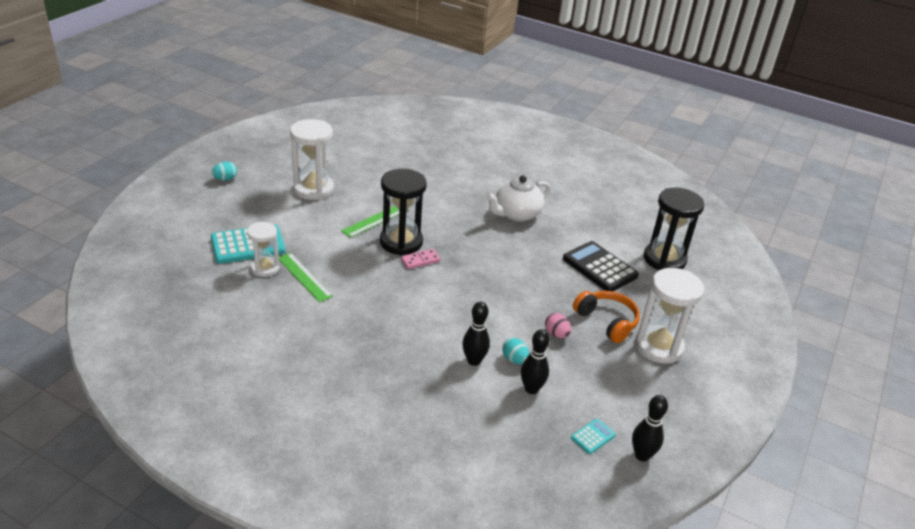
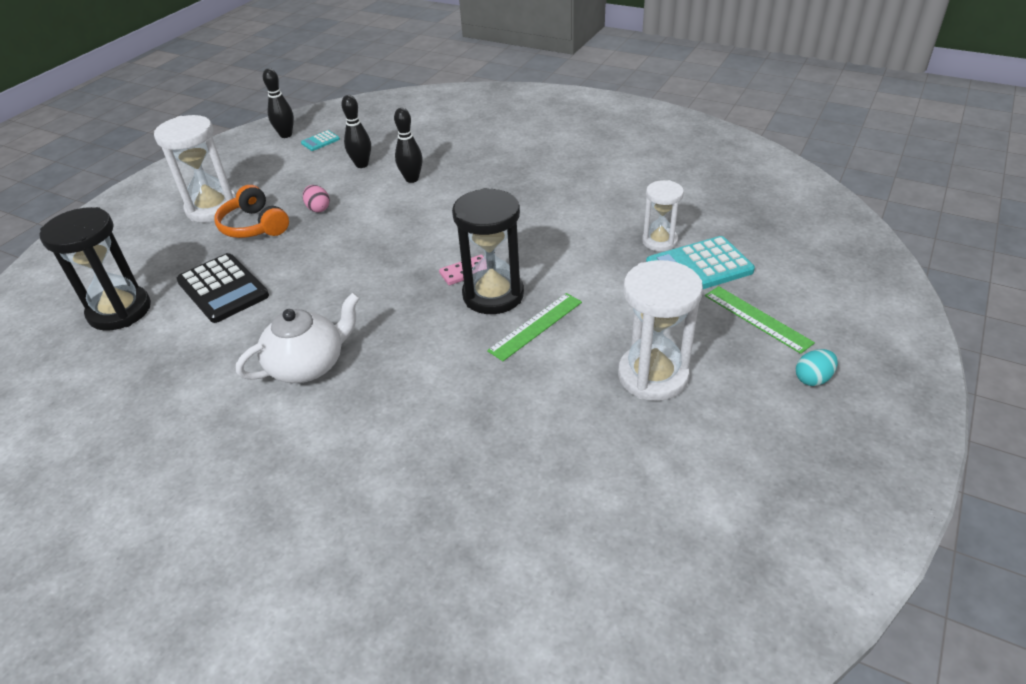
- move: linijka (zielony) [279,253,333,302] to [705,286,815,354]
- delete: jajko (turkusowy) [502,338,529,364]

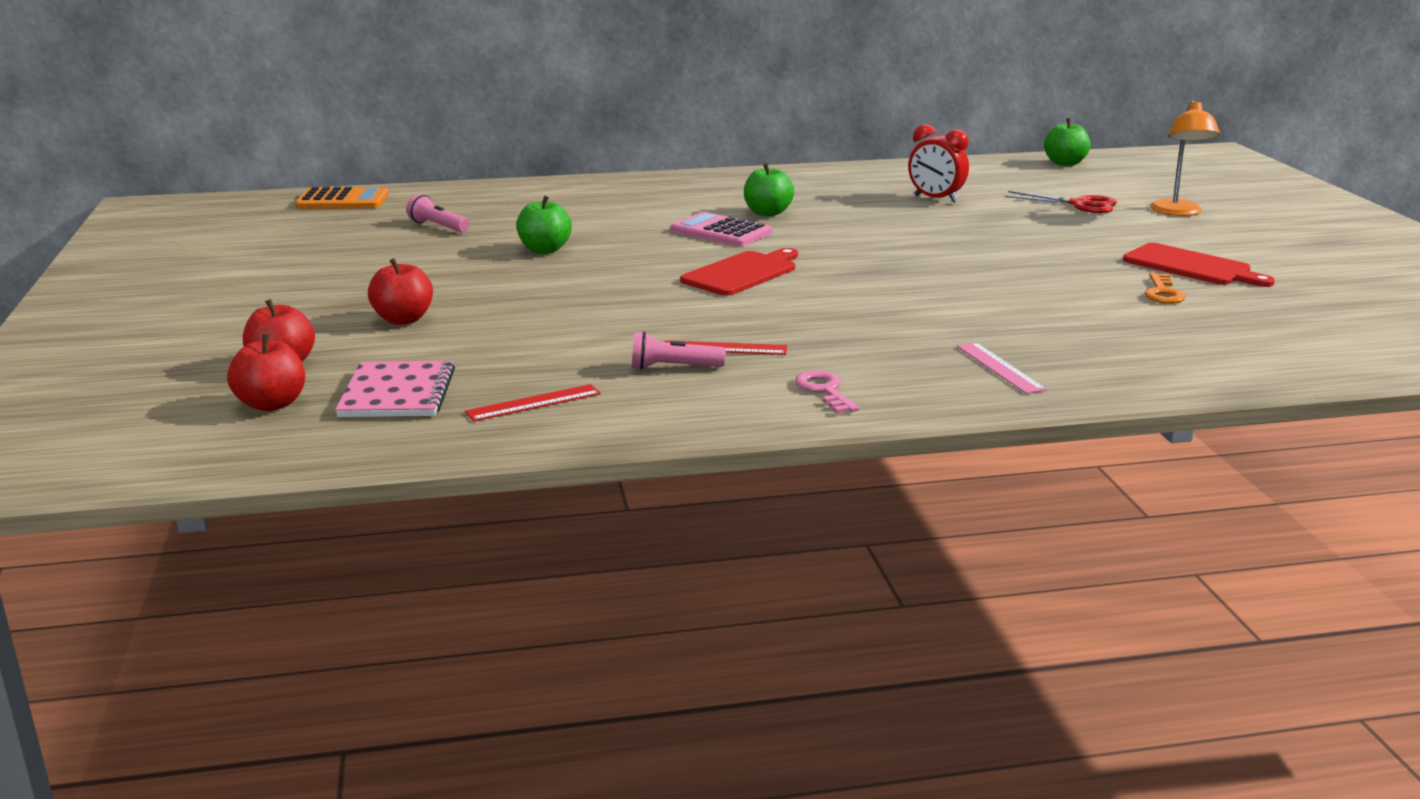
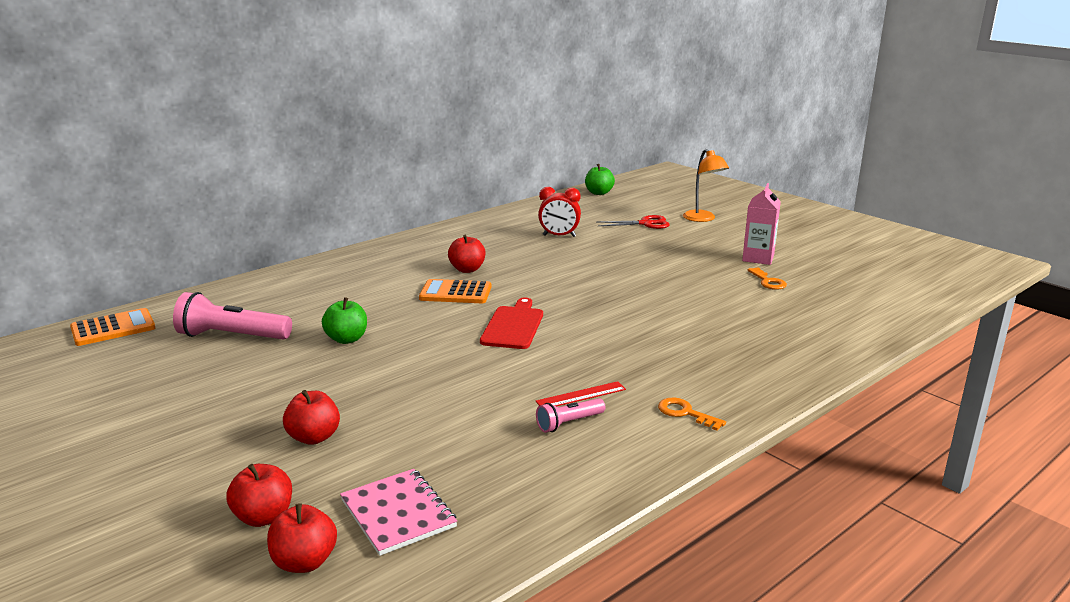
- recolor: jabłko (zielony) [744,163,794,216] to jabłko (czerwony) [448,235,486,273]
- resize: latarka (różowy) [407,194,469,233] = [173,292,292,340] x1.85
- recolor: kalkulator (różowy) [671,212,772,247] to kalkulator (pomarańczowy) [419,279,491,303]
- replace: deska do krojenia (czerwony) [1123,243,1275,287] to karton mleka (różowy) [742,183,781,265]
- delete: linijka (różowy) [957,342,1047,394]
- recolor: klucz (różowy) [795,370,859,414] to klucz (pomarańczowy) [658,398,726,431]
- delete: linijka (czerwony) [465,384,601,421]

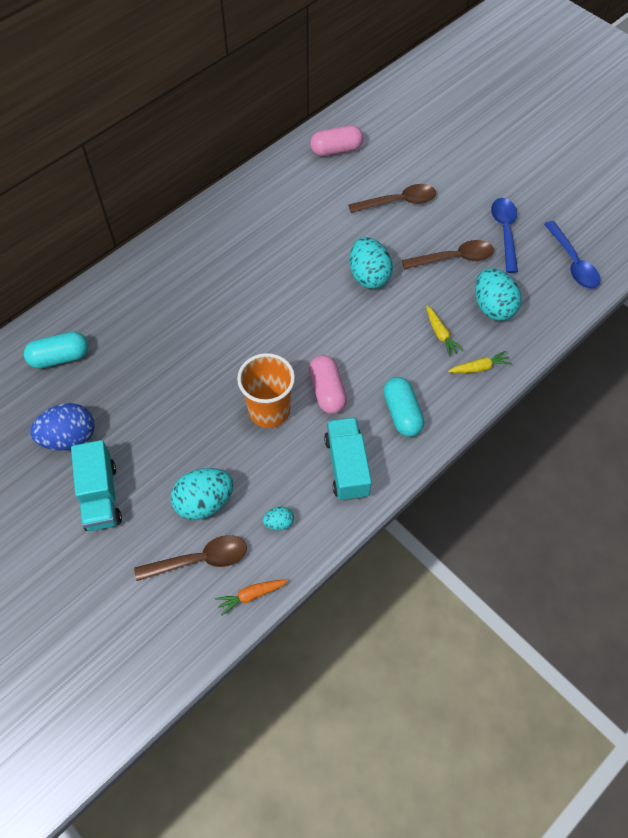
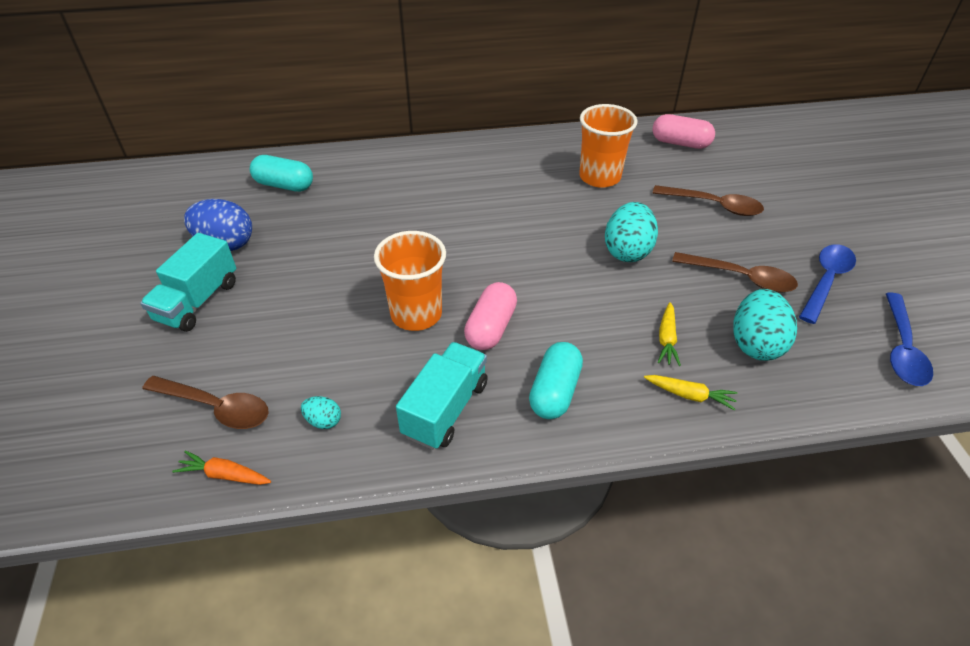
- delete: jajko (turkusowy) [171,468,234,520]
- insert: szklanka (pomarańczowy) [579,104,638,188]

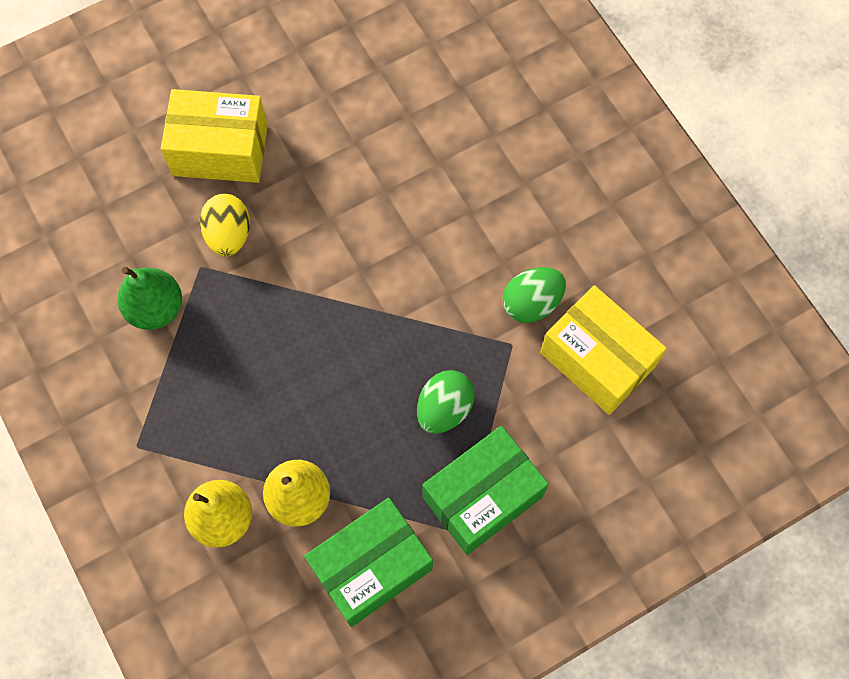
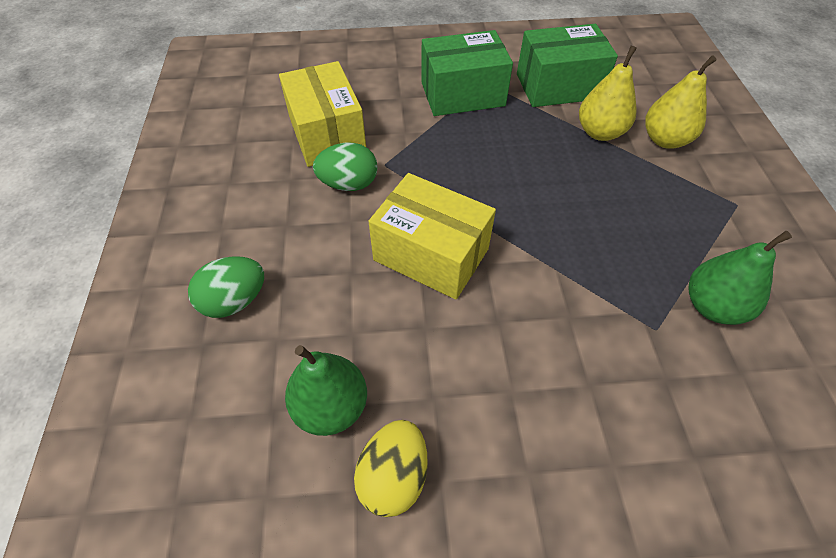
- move: pudełko (żółty) [161,89,268,183] to [369,173,496,300]
- move: jajko (żółty) [200,194,250,256] to [354,420,428,517]
- move: jajko (zielony) [417,370,475,434] to [188,256,264,318]
- insert: gruszka (zielony) [285,345,367,436]

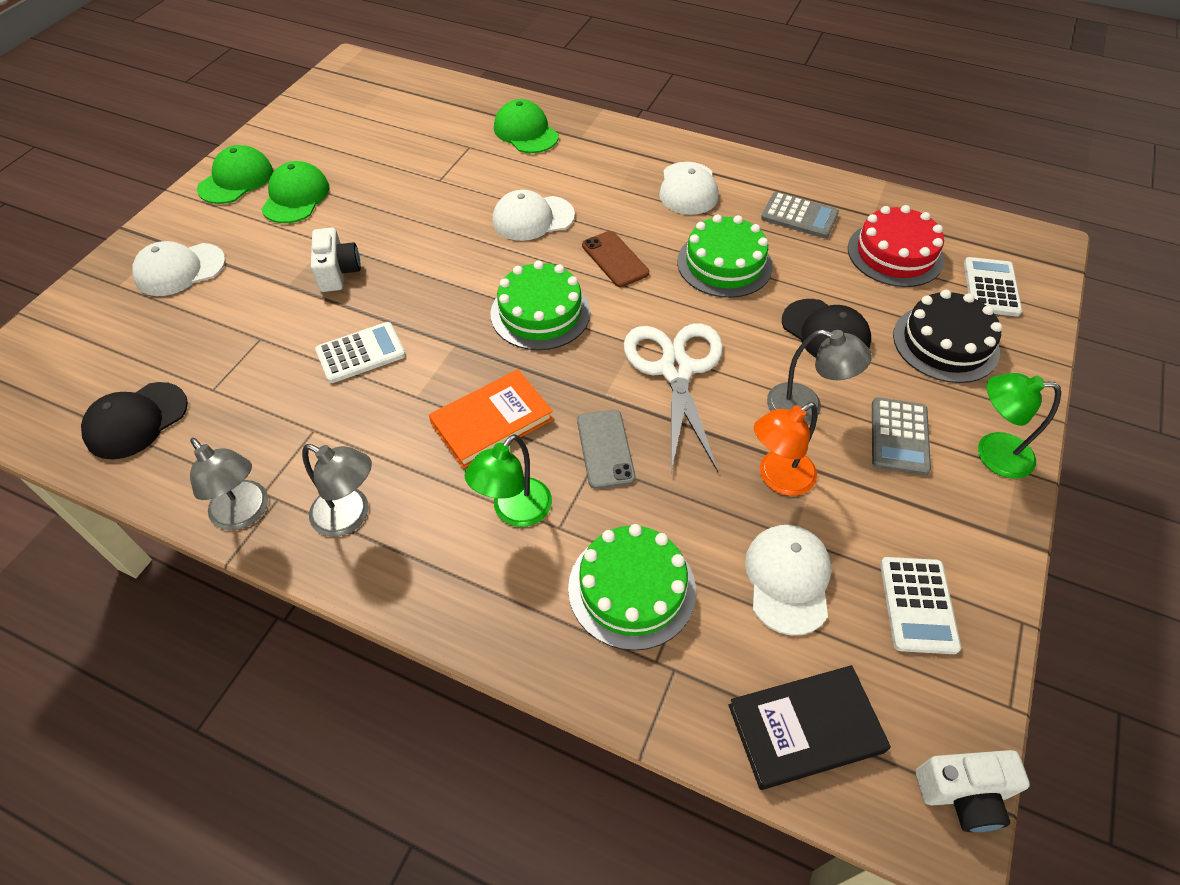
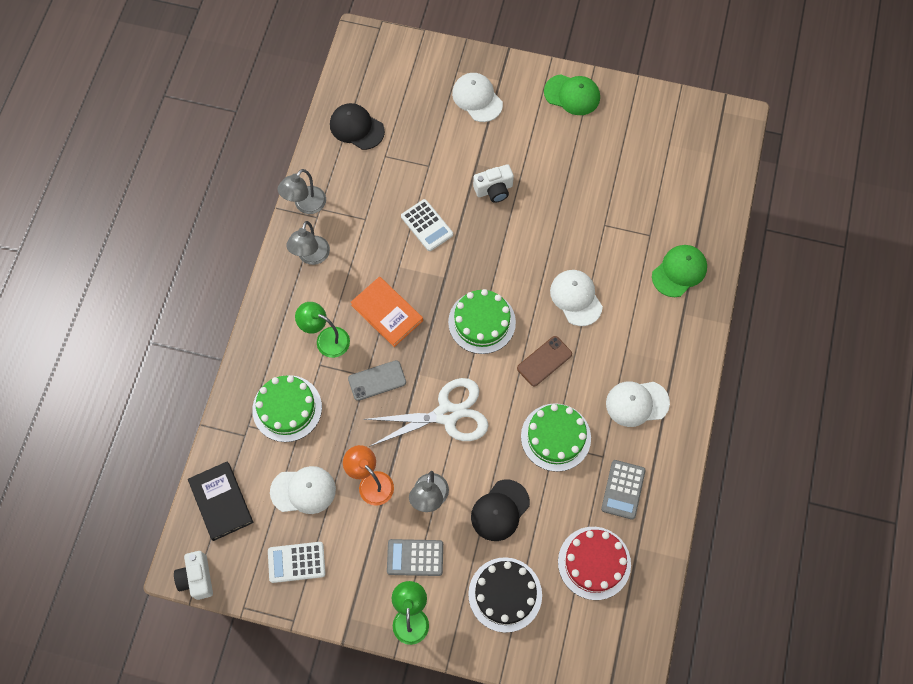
- delete: czapka (zielony) [261,161,330,223]
- delete: kalkulator (biały) [964,257,1022,316]

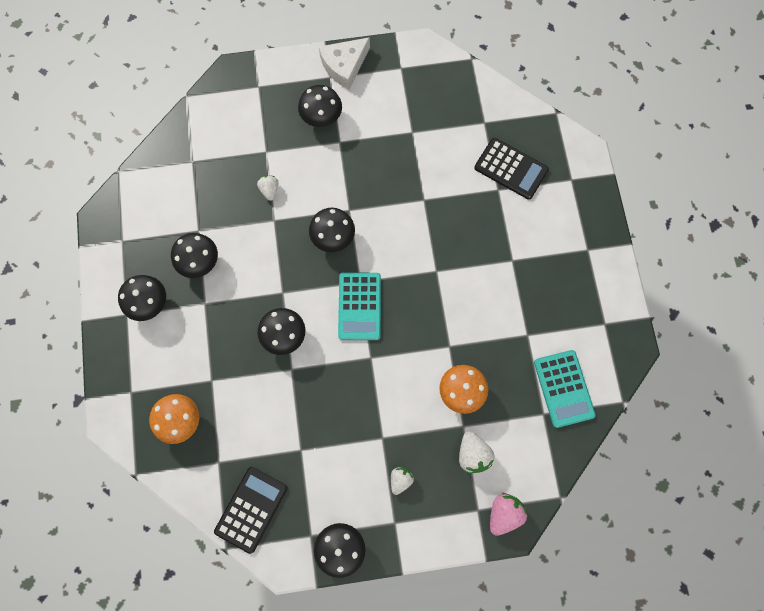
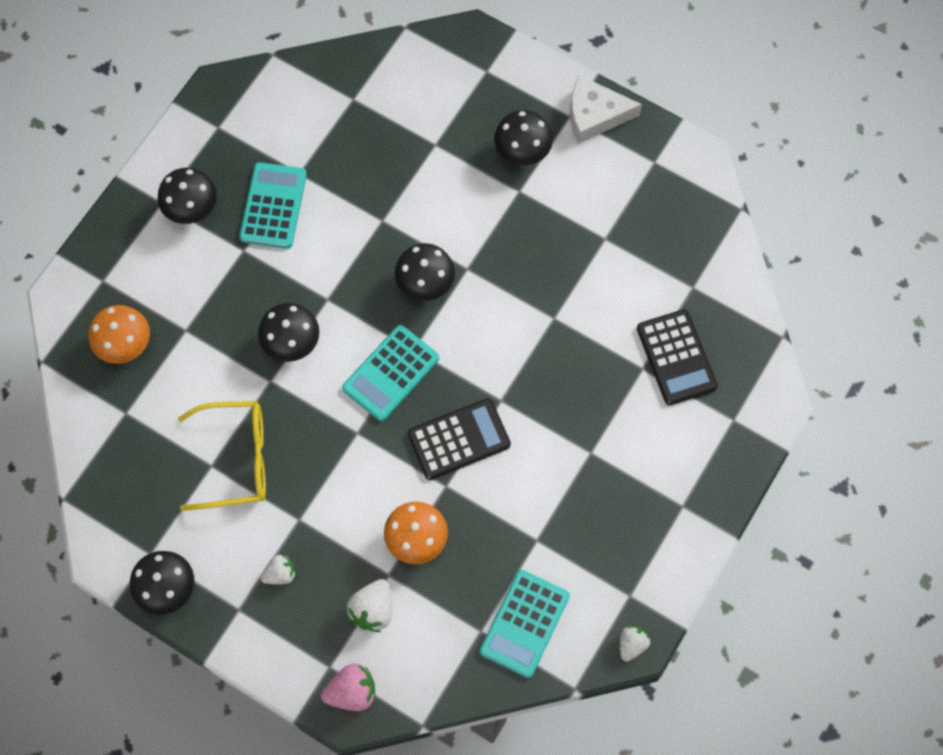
- move: truskawka (biały) [257,175,279,201] to [620,626,650,662]
- replace: grzyb (czarny) [171,233,218,278] to kalkulator (turkusowy) [239,162,307,249]
- move: kalkulator (czarny) [214,467,288,554] to [408,398,511,480]
- insert: okulary (żółty) [178,401,266,511]

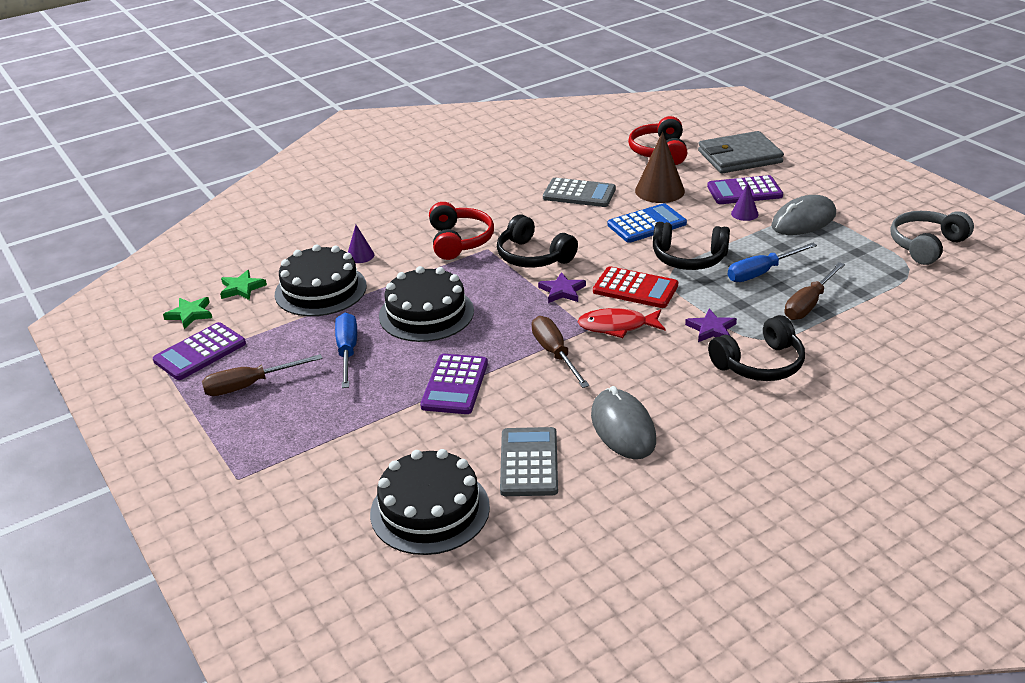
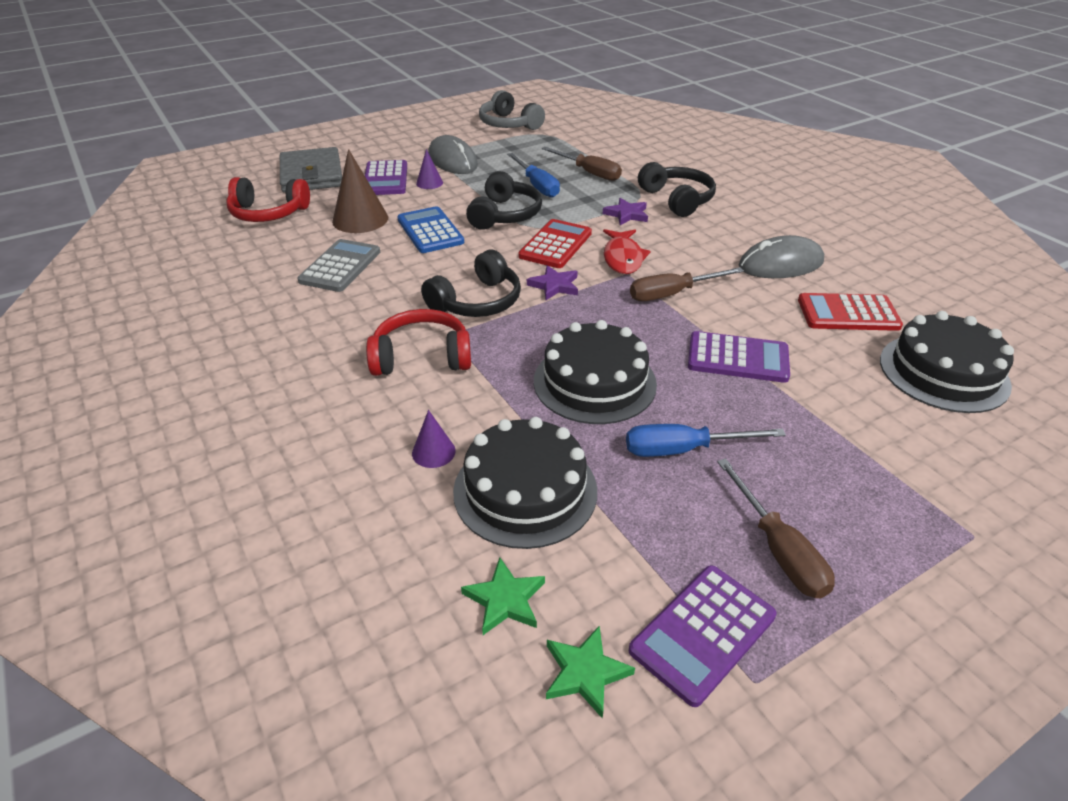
- rotate: kalkulator (fioletowy) [153,322,246,380] = [629,565,777,707] 90 degrees clockwise
- recolor: kalkulator (szary) [500,427,558,496] to kalkulator (czerwony) [798,293,903,331]

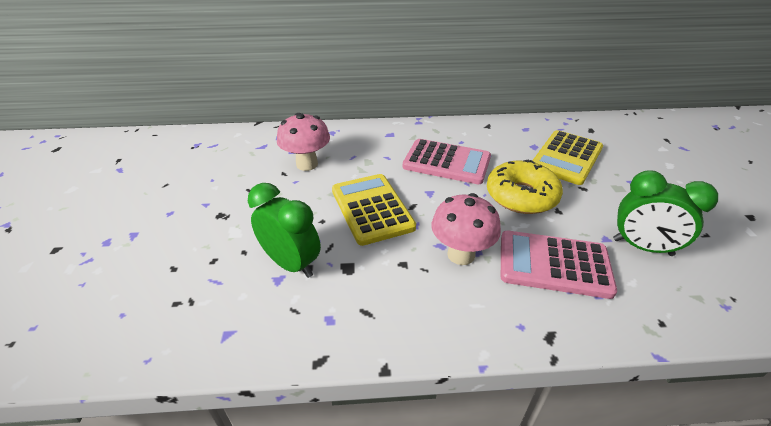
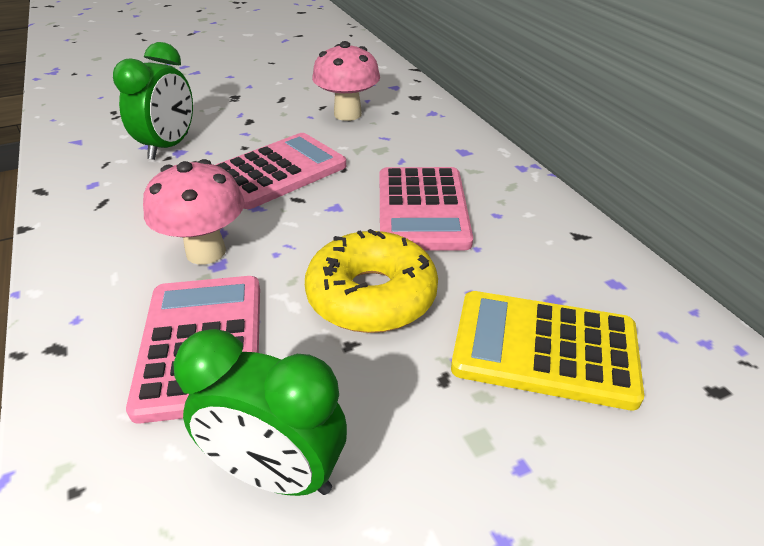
- rotate: budzik (zielony) [613,170,718,256] = [173,329,347,496] 75 degrees counterclockwise
- recolor: kalkulator (żółty) [332,174,416,246] to kalkulator (różowy) [216,133,346,209]

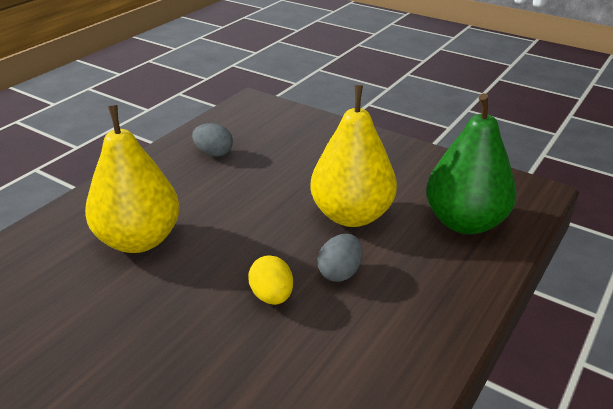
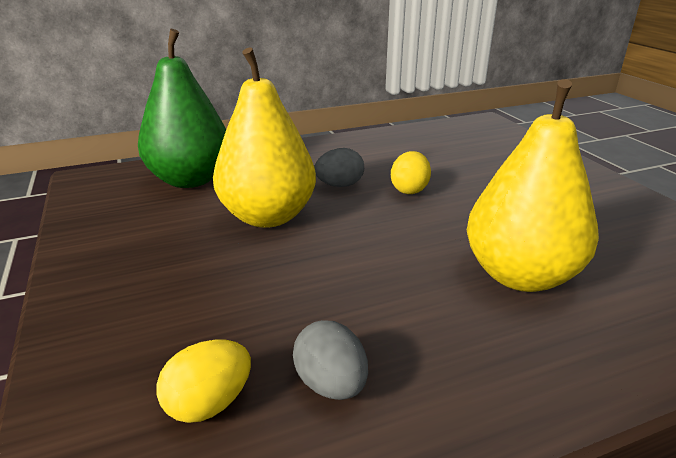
- insert: jajko (żółty) [157,339,251,423]

